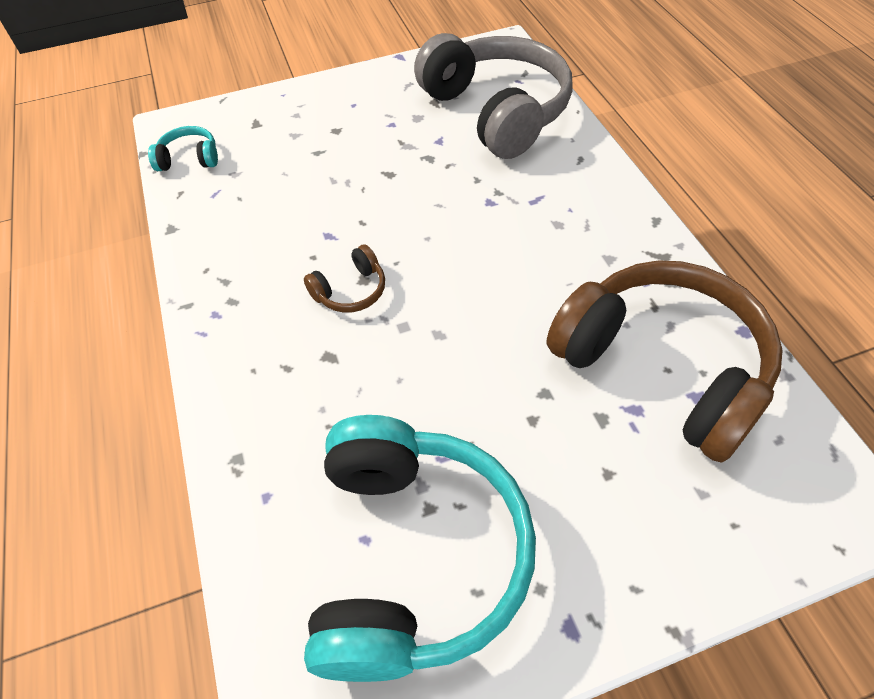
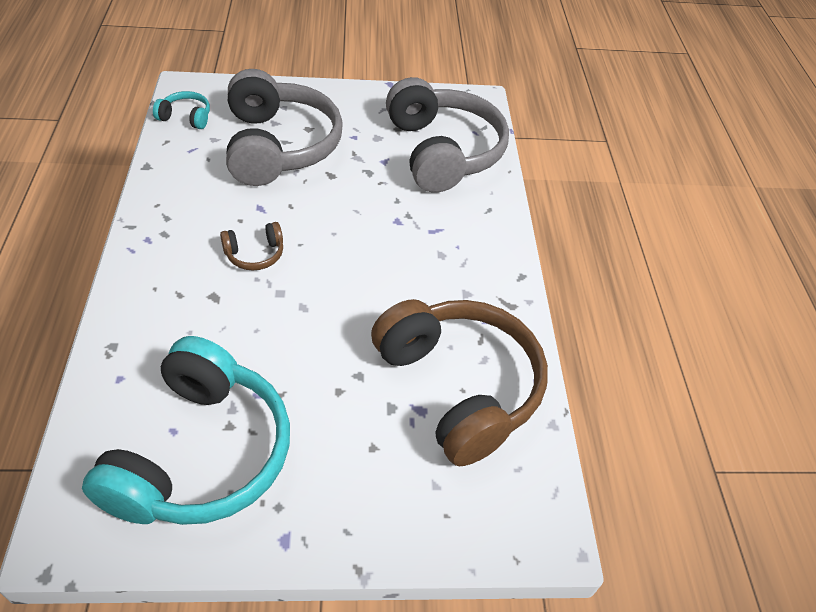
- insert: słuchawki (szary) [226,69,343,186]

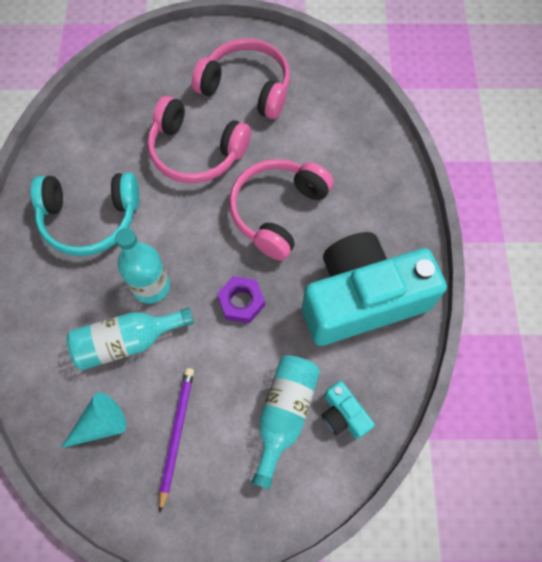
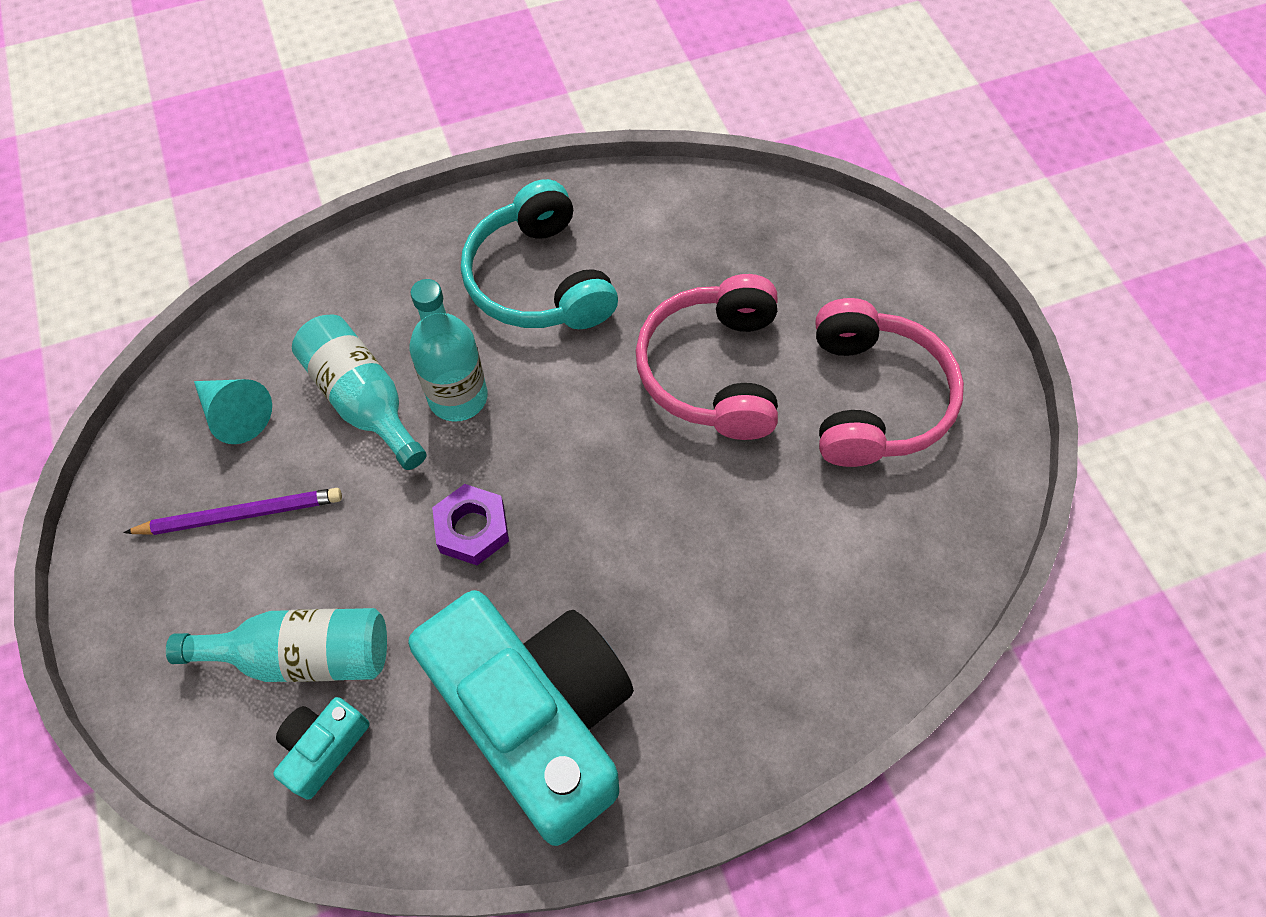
- delete: słuchawki (różowy) [229,159,333,261]

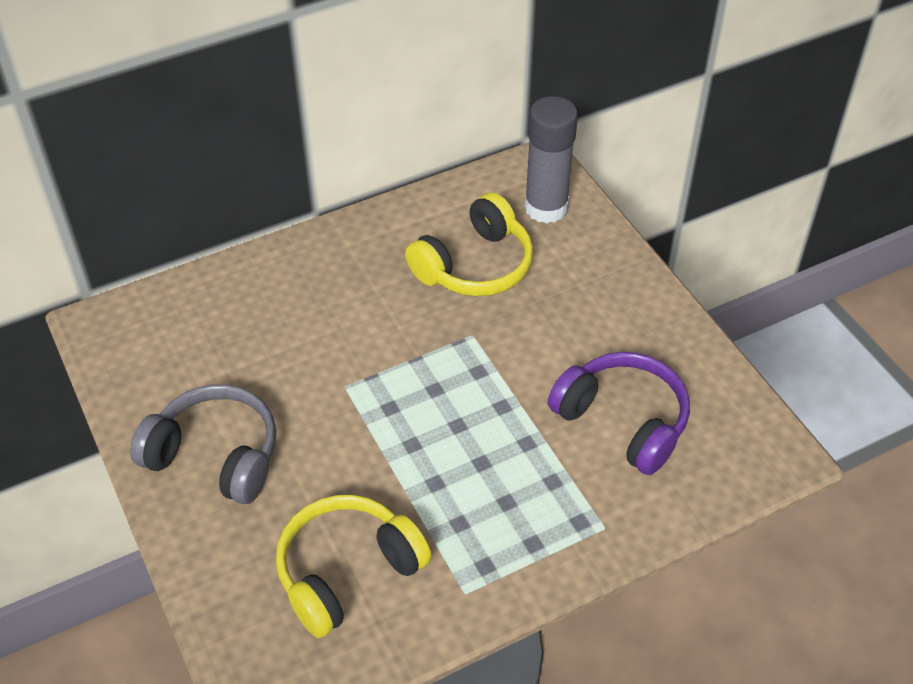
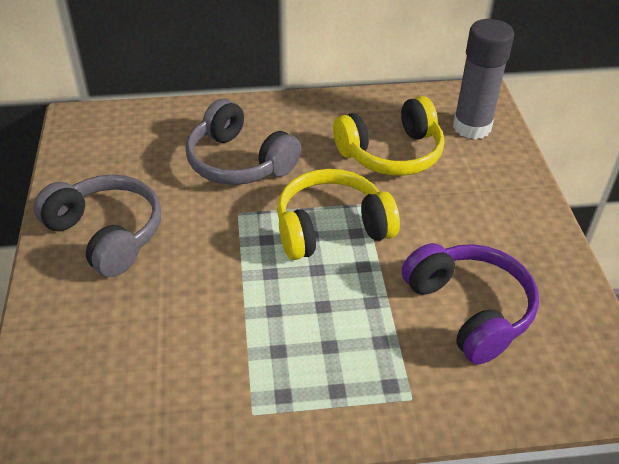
- move: słuchawki (żółty) [276,495,431,638] to [277,169,400,260]
- insert: słuchawki (szary) [186,99,301,185]

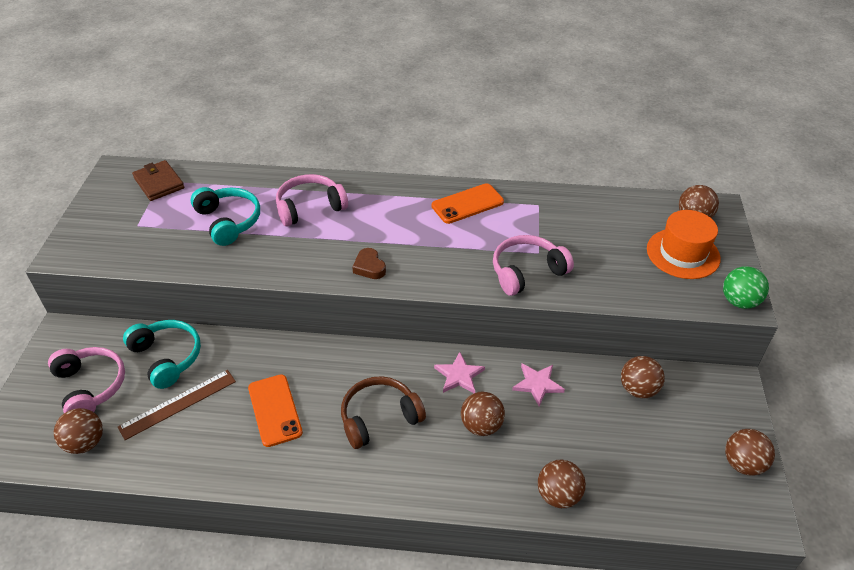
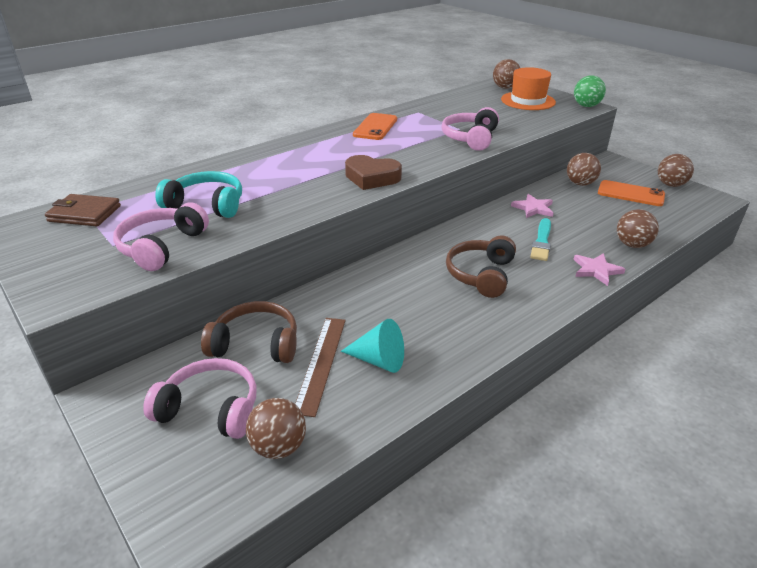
- move: słuchawki (różowy) [276,174,348,227] to [113,202,209,271]
- resize: serce (brązowy) [352,248,386,279] = [345,155,402,190] x1.58
- recolor: słuchawki (turkusowy) [123,320,201,389] to słuchawki (brązowy) [201,301,297,363]
- move: gwiazda (różowy) [434,352,485,393] to [573,253,625,286]
- move: telefon (pomarańczowy) [248,374,303,447] to [598,180,665,206]
- replace: piłka (brązowy) [461,391,505,436] to pędzel (turkusowy) [530,218,551,261]
- insert: stożek (turkusowy) [341,319,404,373]

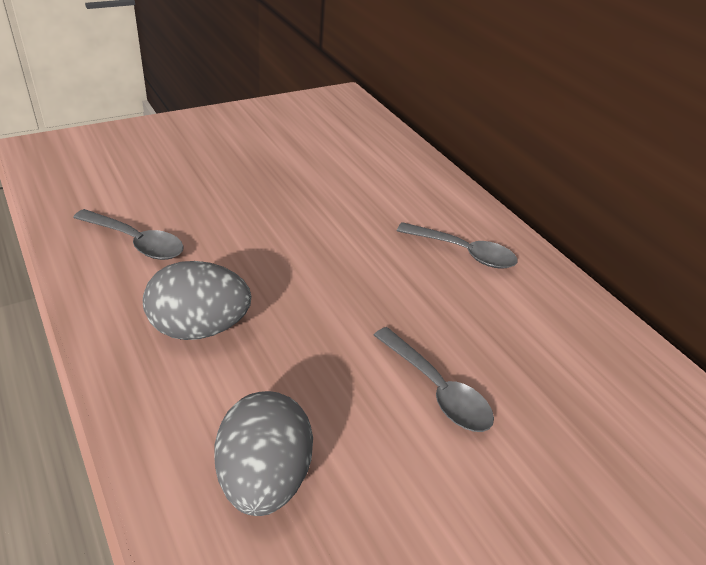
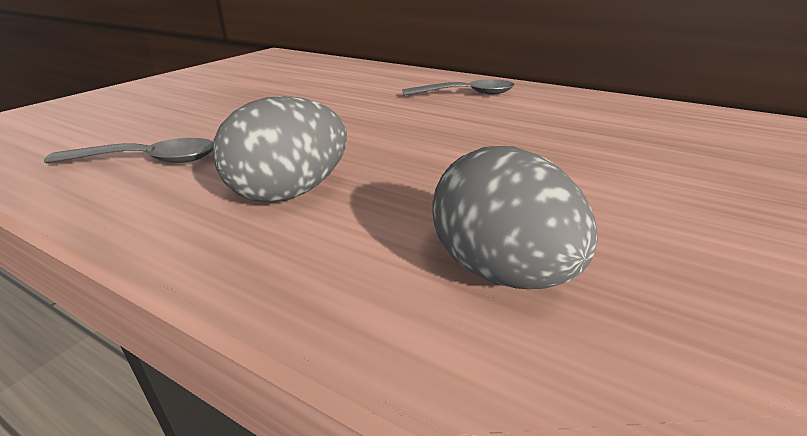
- delete: łyżka (szary) [374,327,494,432]

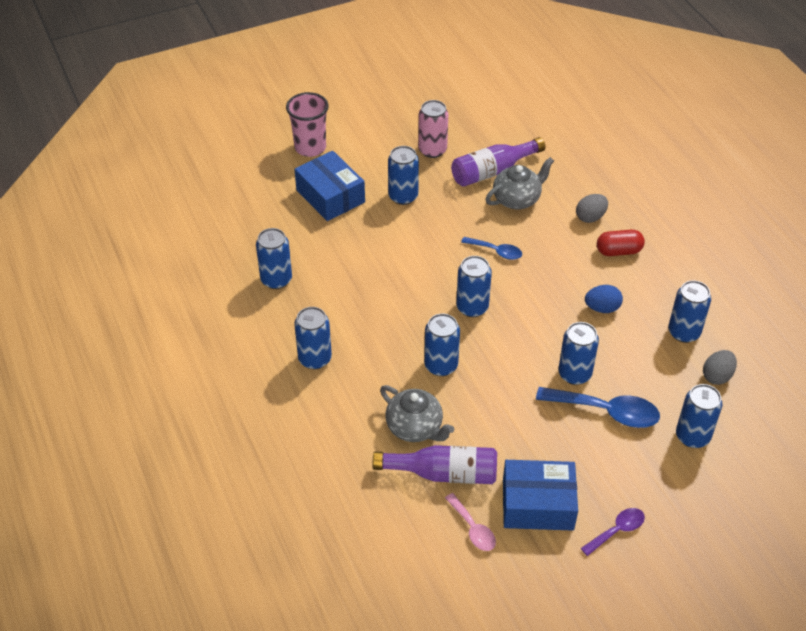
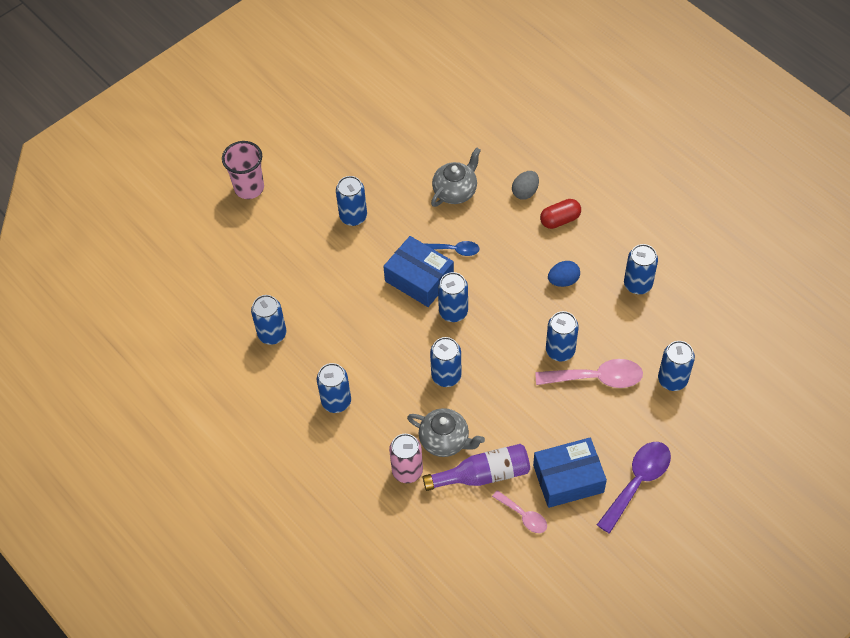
- move: puszka (różowy) [418,100,448,158] to [389,434,423,483]
- delete: butelka (fioletowy) [451,137,545,187]
- move: pudełko (niebieski) [294,151,365,221] to [383,236,454,307]
- delete: jajko (szary) [703,350,737,385]
- recolor: łyżka (niebieski) [536,387,660,428] to łyżka (różowy) [535,359,643,388]
- resize: łyżka (fioletowy) [581,508,645,556] = [597,442,671,534] x1.74

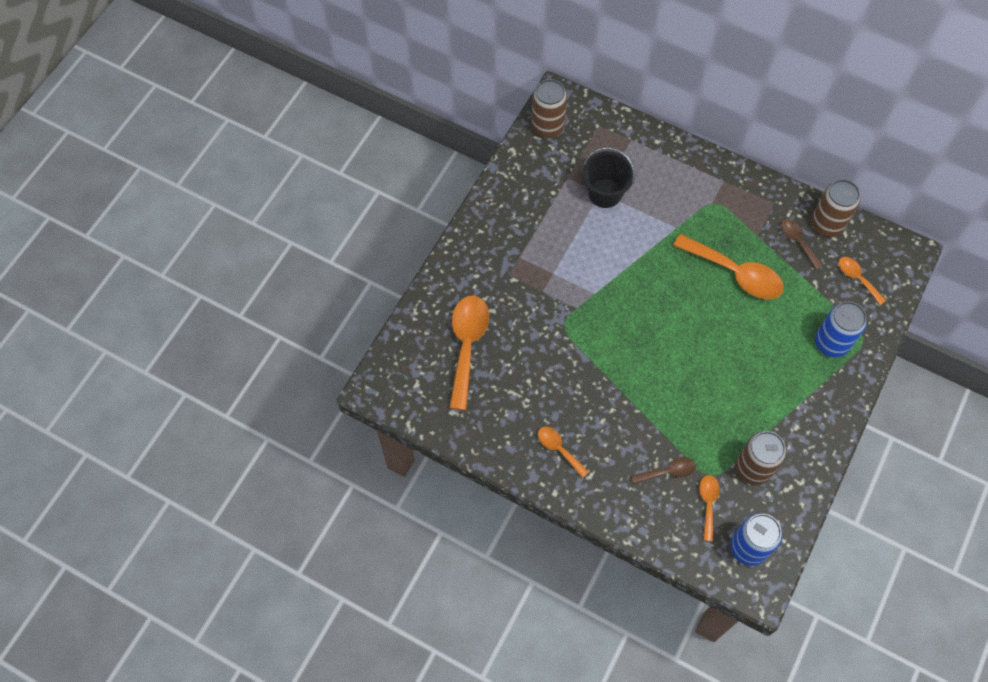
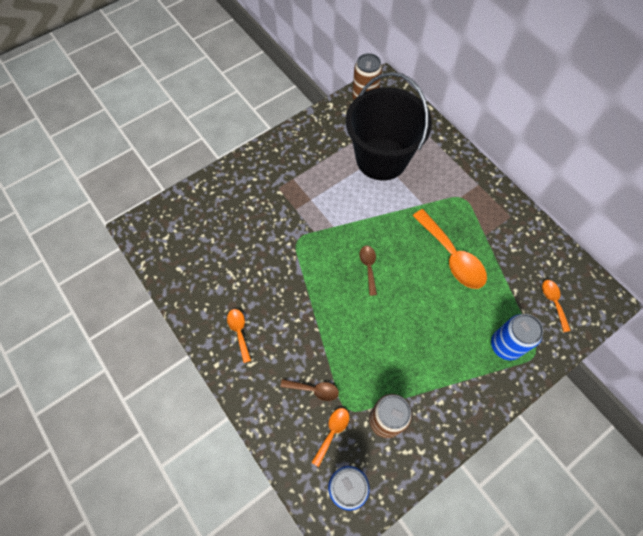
- resize: wiadro (czarny) [583,147,635,208] = [346,72,432,180] x1.88
- delete: puszka (brązowy) [811,179,860,237]
- move: łyżka (brązowy) [781,219,823,269] to [359,246,377,296]
- delete: łyżka (pomarańczowy) [449,295,489,410]

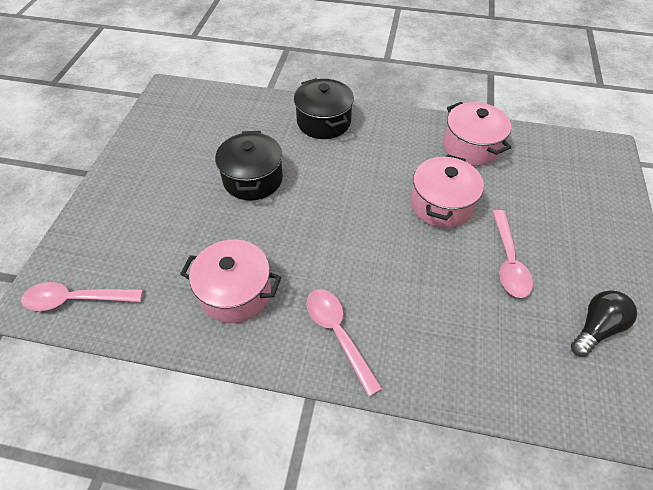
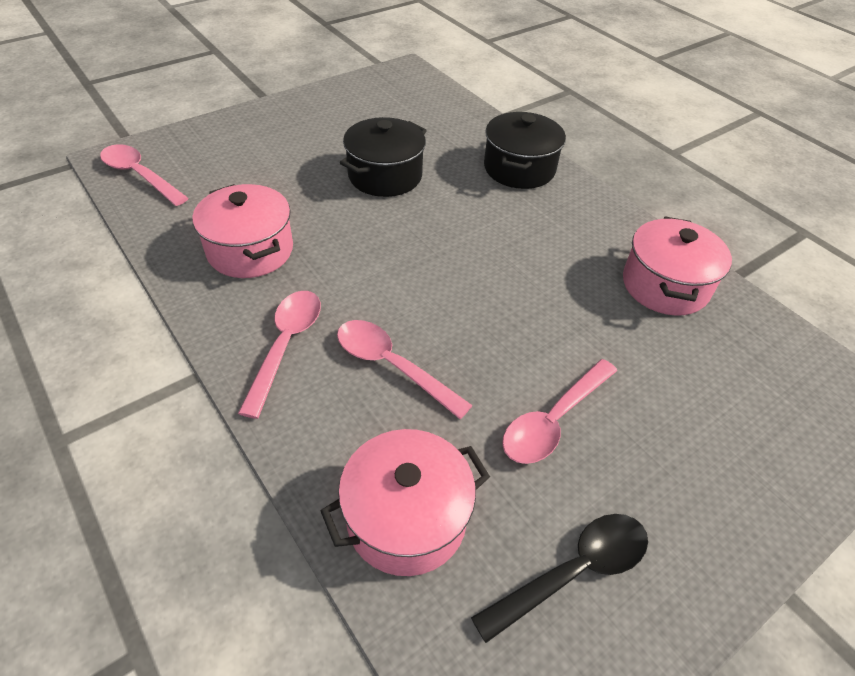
- move: garnek (różowy) [411,154,484,228] to [321,429,490,576]
- replace: żarówka (czarny) [571,290,637,357] to łyżka (czarny) [471,514,648,643]
- insert: łyżka (różowy) [337,320,473,419]

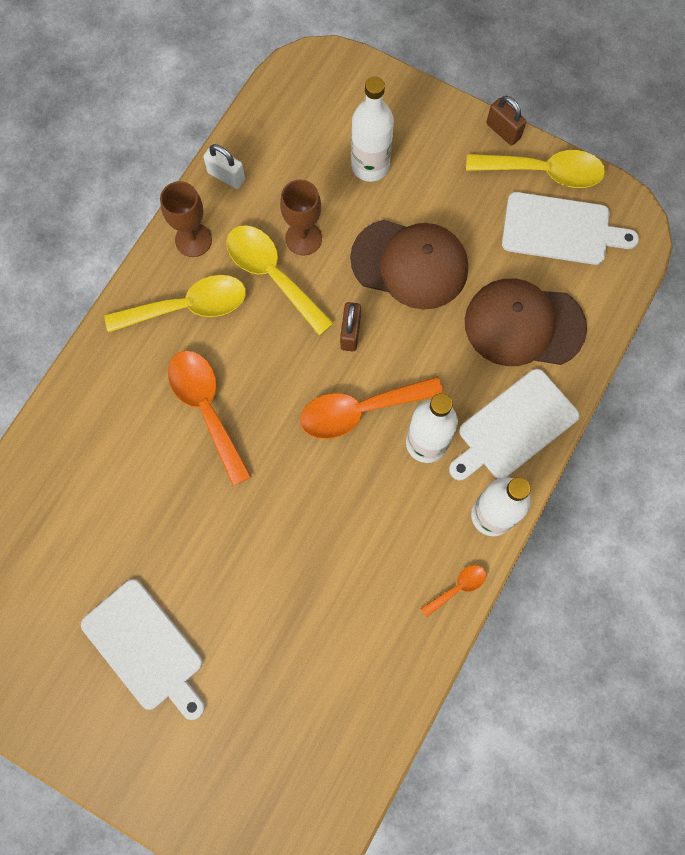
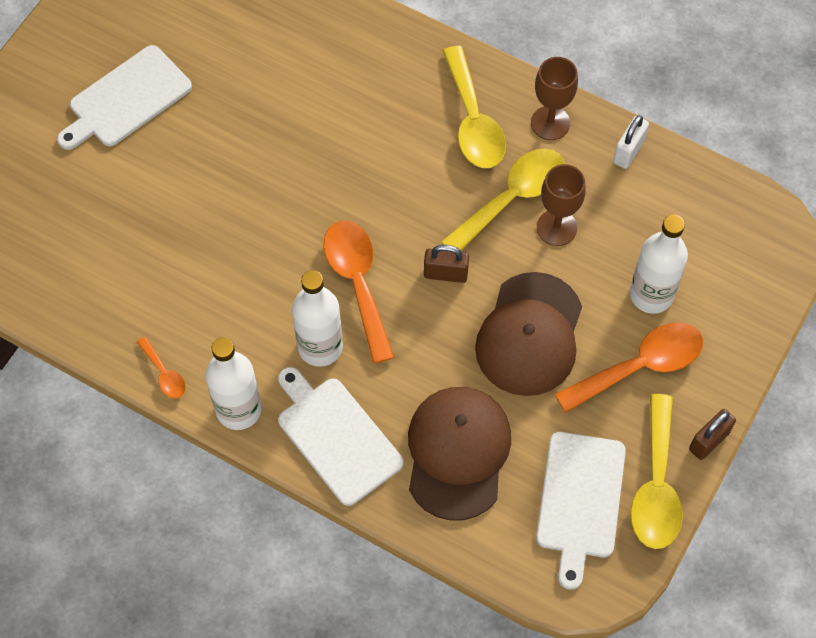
- move: łyżka (pomarańczowy) [168,350,252,486] to [555,323,703,413]

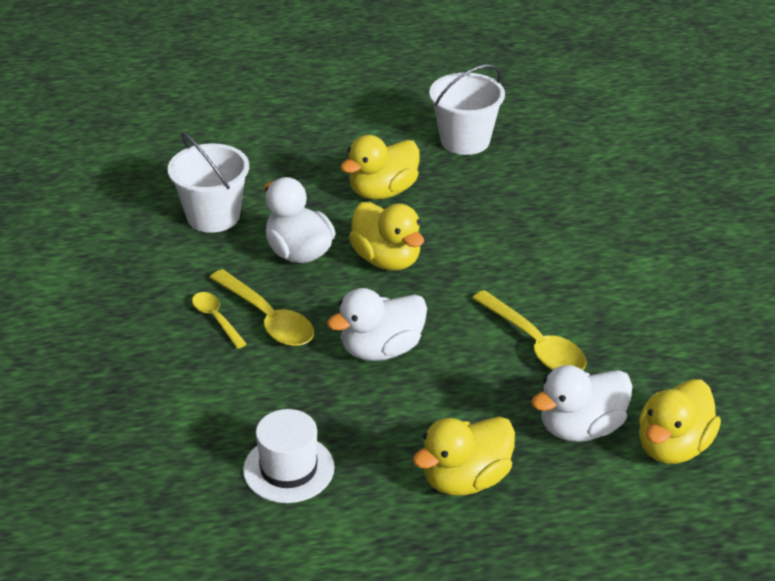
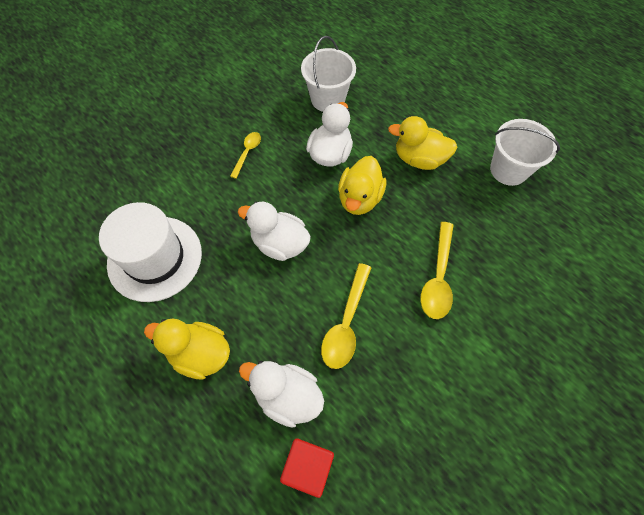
- move: łyżka (żółty) [209,269,314,346] to [420,222,454,319]
- replace: kaczka (żółty) [639,379,721,464] to sześcian (czerwony) [280,438,334,498]
- resize: kapelusz (biały) [243,409,335,503] = [99,202,202,302] x1.63

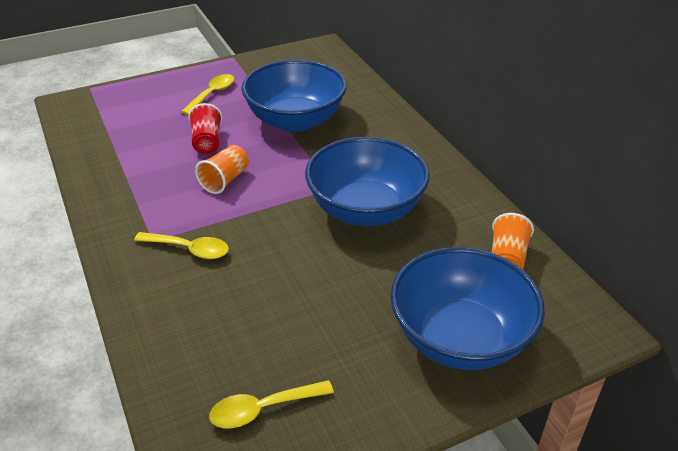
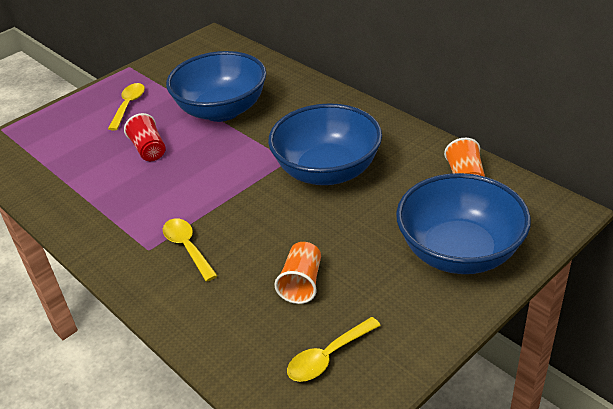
- move: szklanka (pomarańczowy) [195,145,249,194] to [274,242,321,304]
- rotate: łyżka (żółty) [134,232,229,259] = [163,218,218,282] 120 degrees counterclockwise

